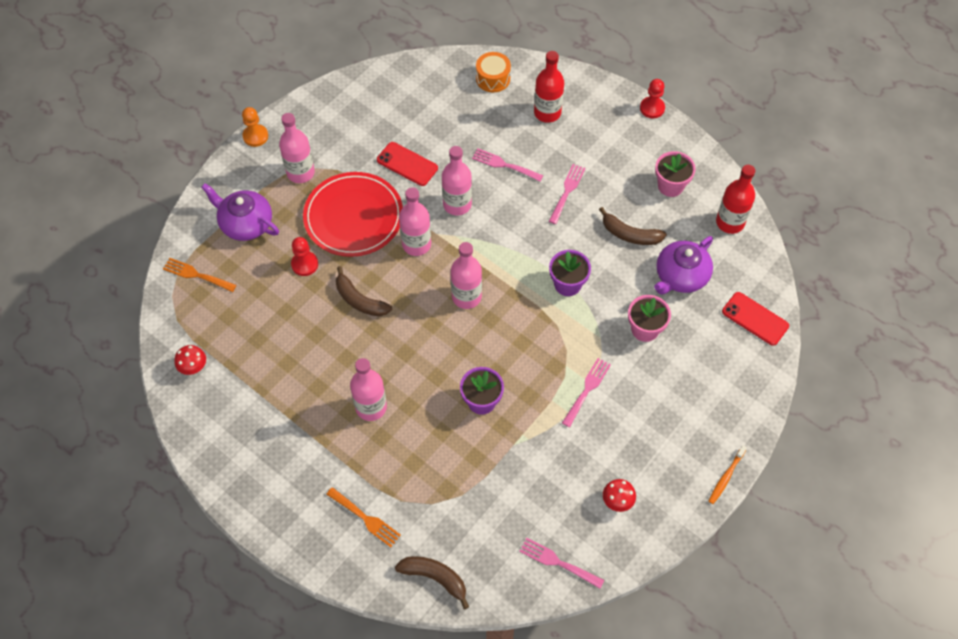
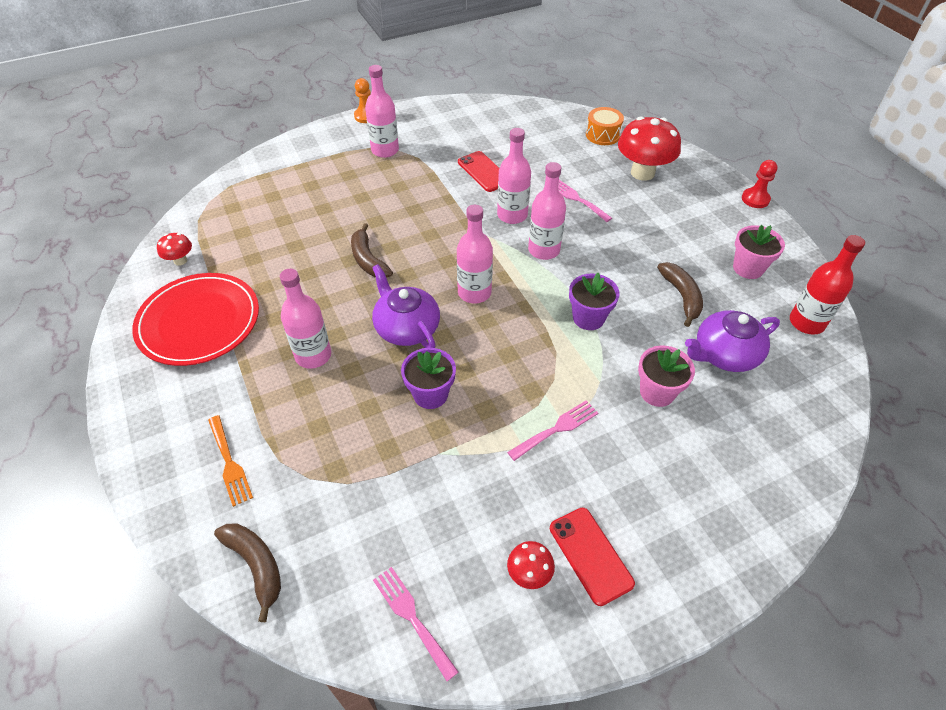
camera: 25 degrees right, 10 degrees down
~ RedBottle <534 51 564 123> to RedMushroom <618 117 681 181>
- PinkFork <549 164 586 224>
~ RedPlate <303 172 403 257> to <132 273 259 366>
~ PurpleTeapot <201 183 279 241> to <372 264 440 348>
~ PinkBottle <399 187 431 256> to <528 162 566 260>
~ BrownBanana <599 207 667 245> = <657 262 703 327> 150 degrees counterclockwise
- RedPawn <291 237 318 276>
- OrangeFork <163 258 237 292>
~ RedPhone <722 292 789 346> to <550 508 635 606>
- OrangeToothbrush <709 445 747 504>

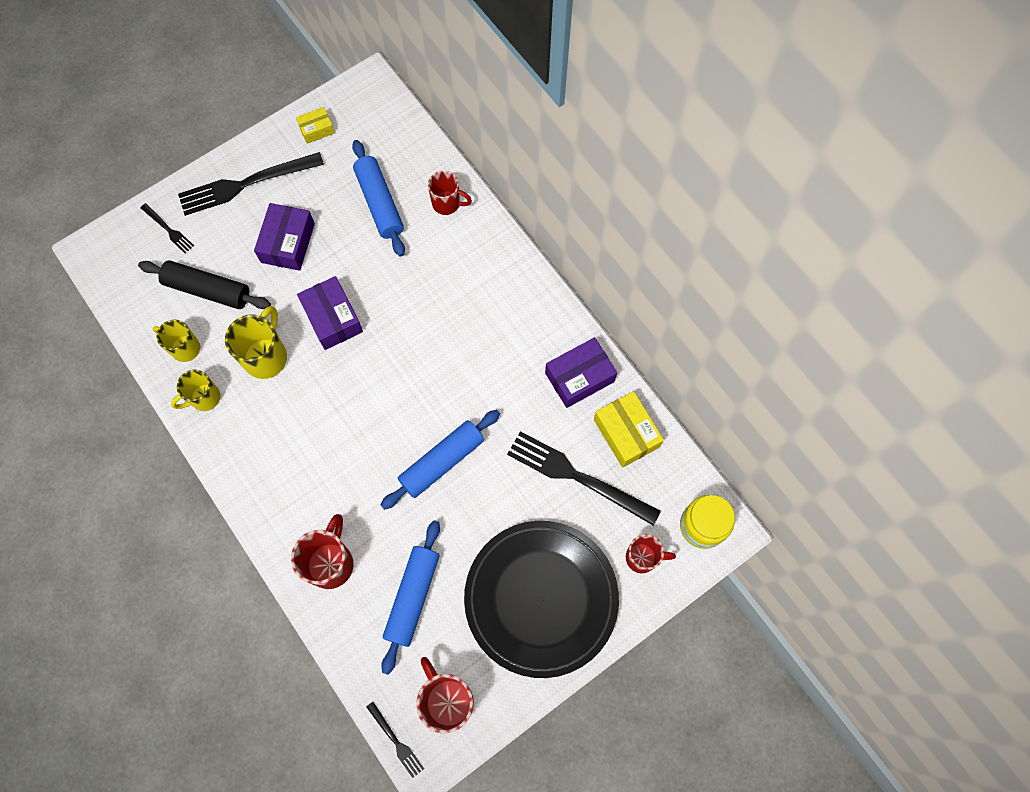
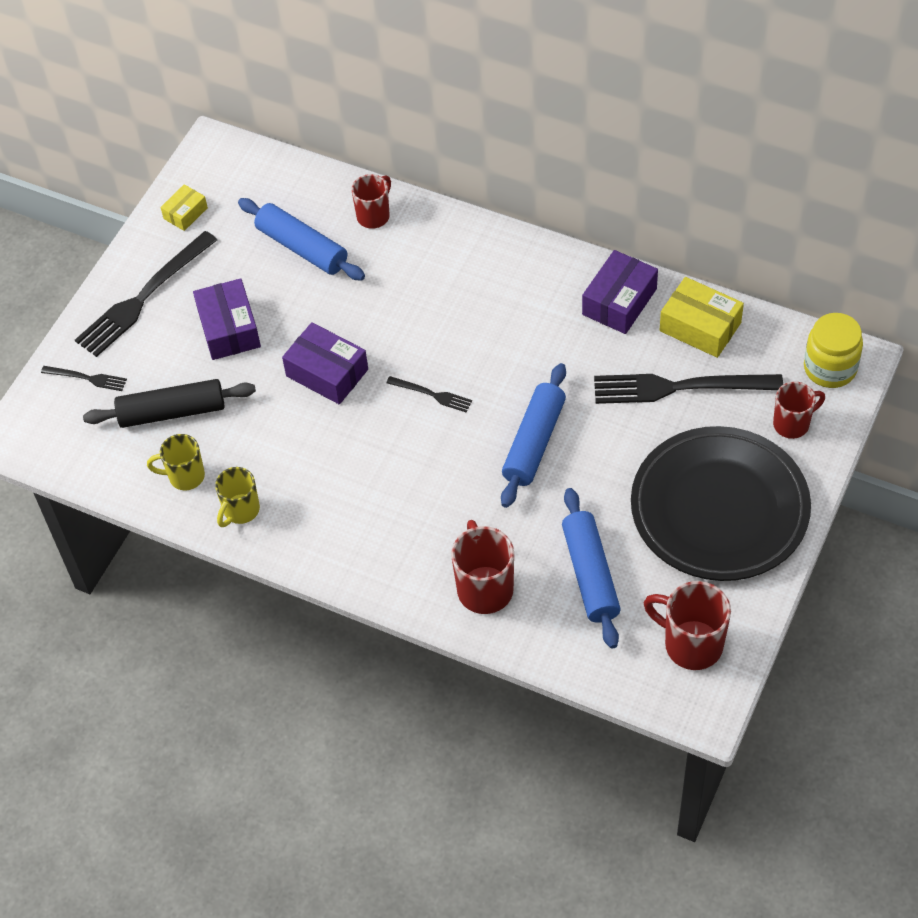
camera: 25 degrees left, 15 degrees down
~ RedMug <428 171 472 215> = <351 174 391 229> 45 degrees counterclockwise
- YellowMug <225 306 287 379>
~ BlackFork <367 702 424 778> to <386 376 472 413>

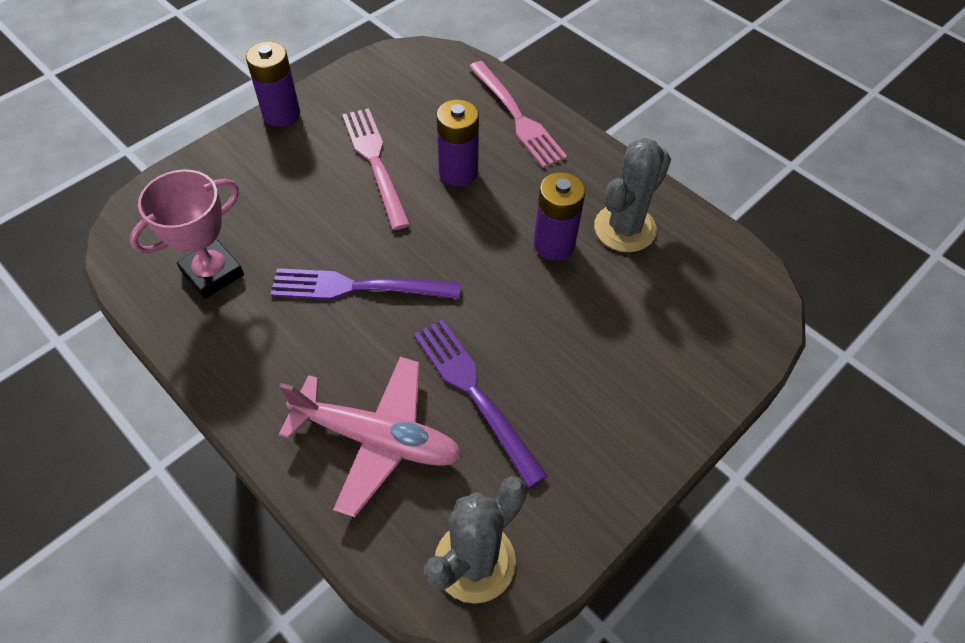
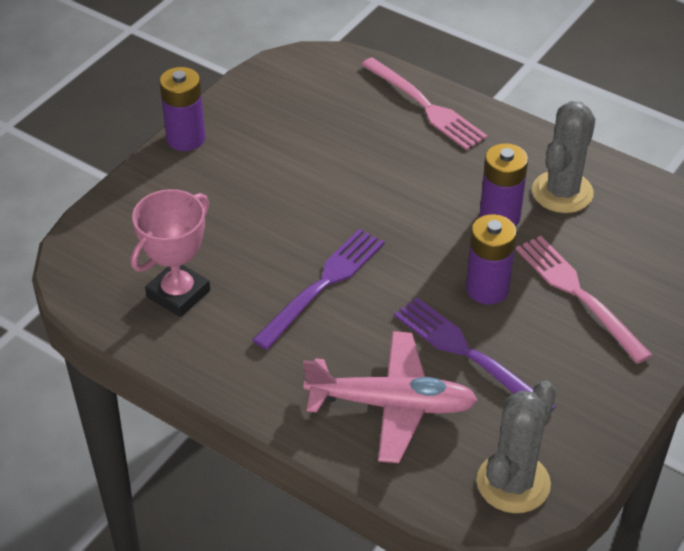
camera: 10 degrees left, 10 degrees down
~ PurpleBattery <436 99 479 186> to <466 214 517 304>
~ PinkFork <342 108 411 230> to <516 236 652 364>
~ PurpleFork <271 268 461 300> = <252 229 385 350> 135 degrees clockwise

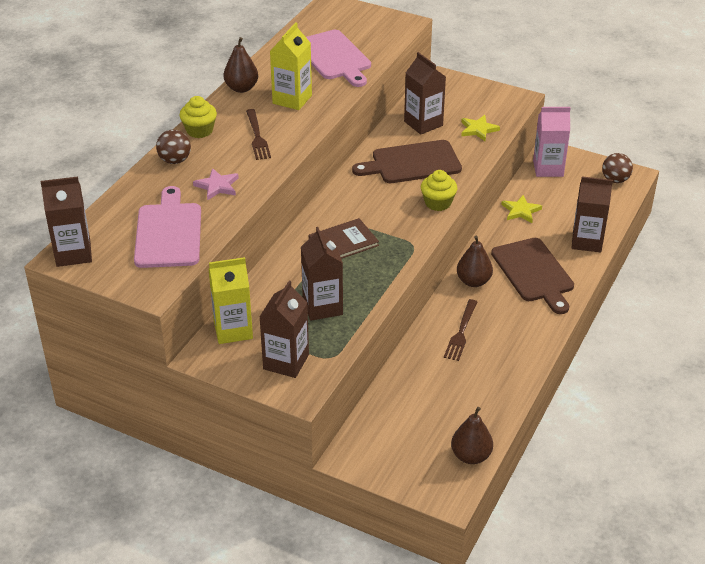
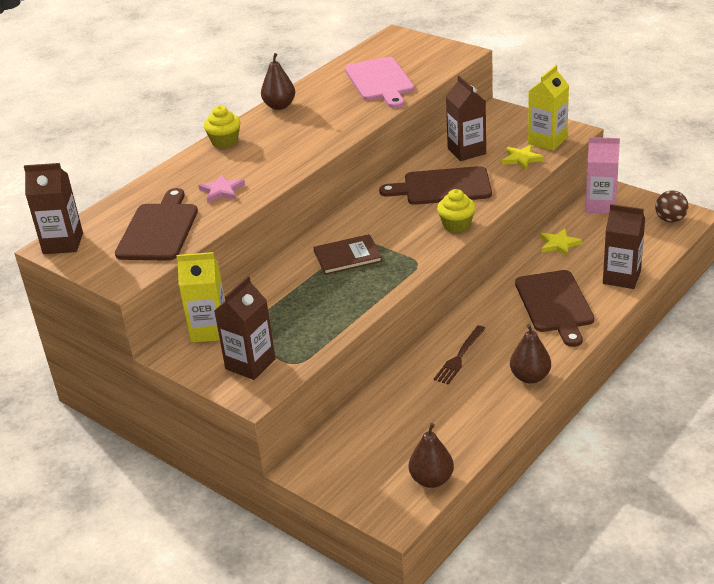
camera: 15 degrees right, 5 degrees down
~ YellowCarton <270 22 312 110> to <528 65 569 151>
- BrownFork <246 109 271 160>
- BrownBall <156 129 191 164>
~ PinkCuttingBoard <134 186 201 268> to BrownCuttingBoard <115 188 198 261>
- BrownCarton <301 227 343 321>
~ BrownPear <457 236 493 287> to <510 324 551 384>

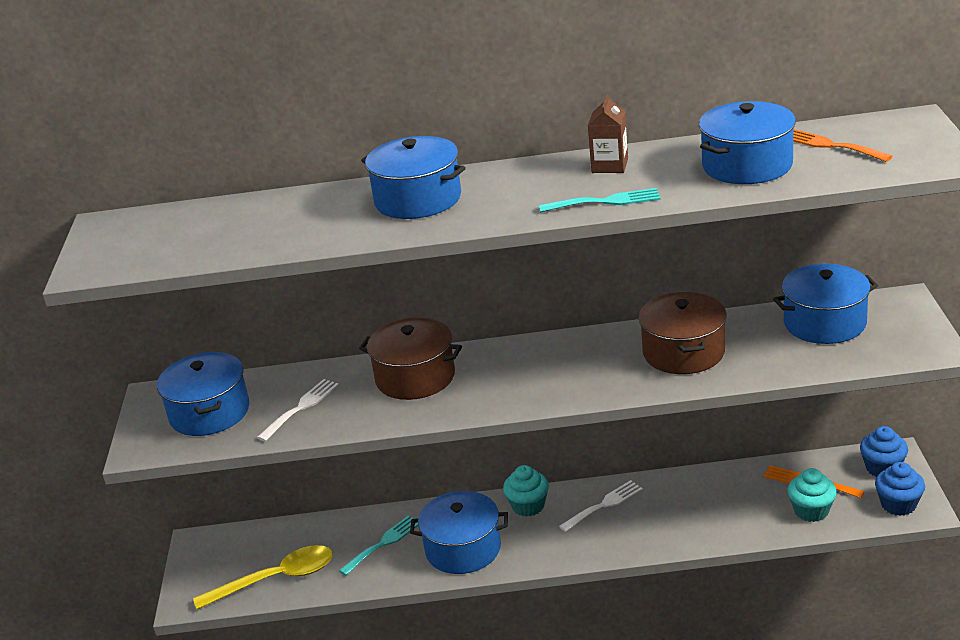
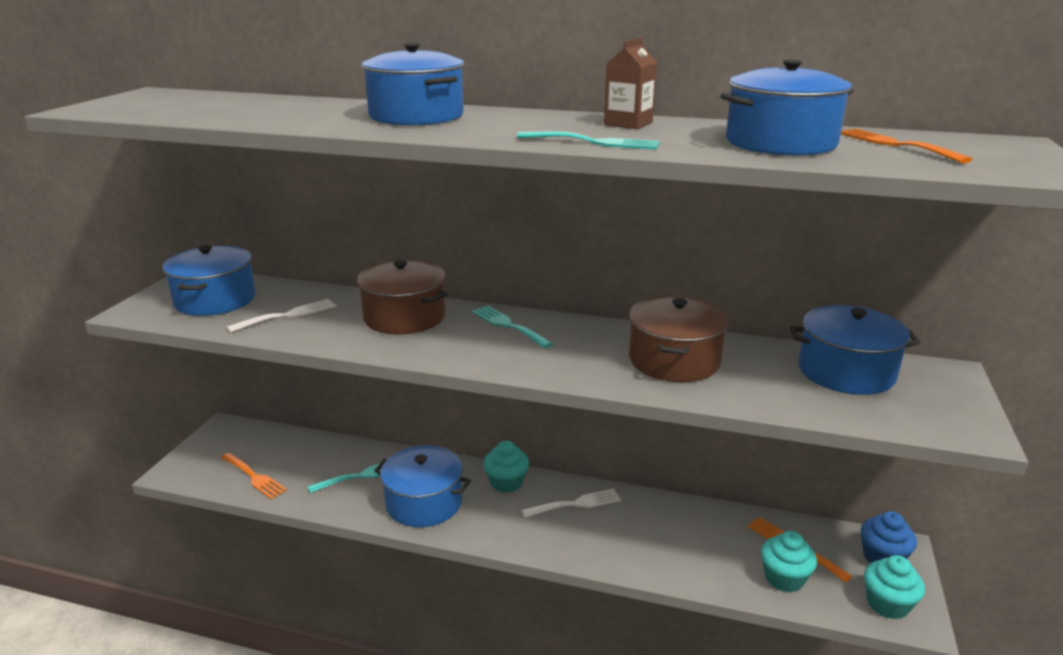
camera: 15 degrees right, 5 degrees down
~ BlueCupcake <875 462 925 516> to TurquoiseCupcake <864 555 925 620>
~ YellowSpoon <193 545 333 610> to OrangeFork <221 453 287 499>
+ TurquoiseFork <472 305 553 348>

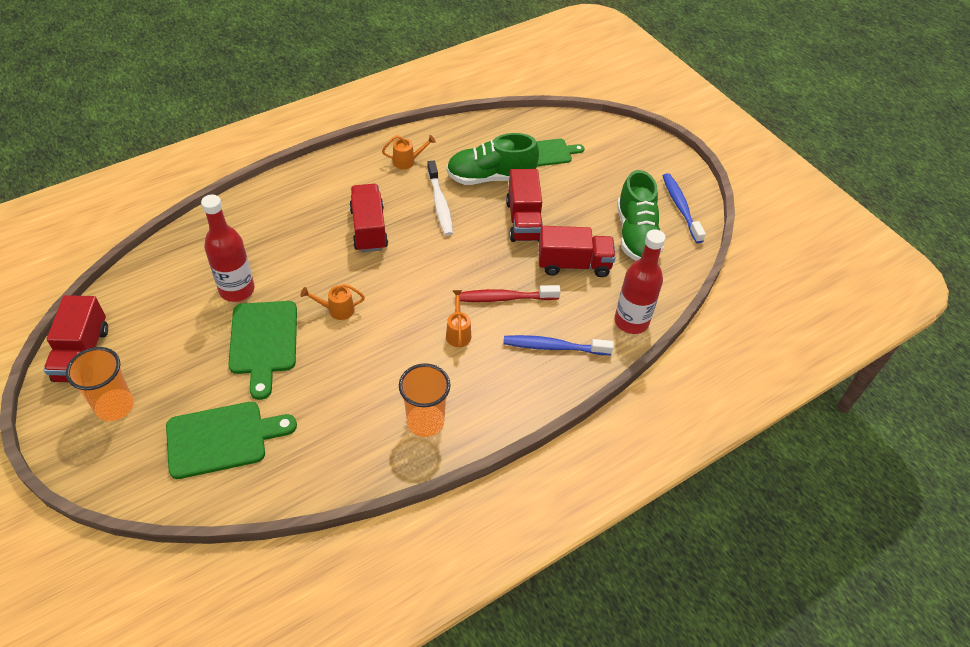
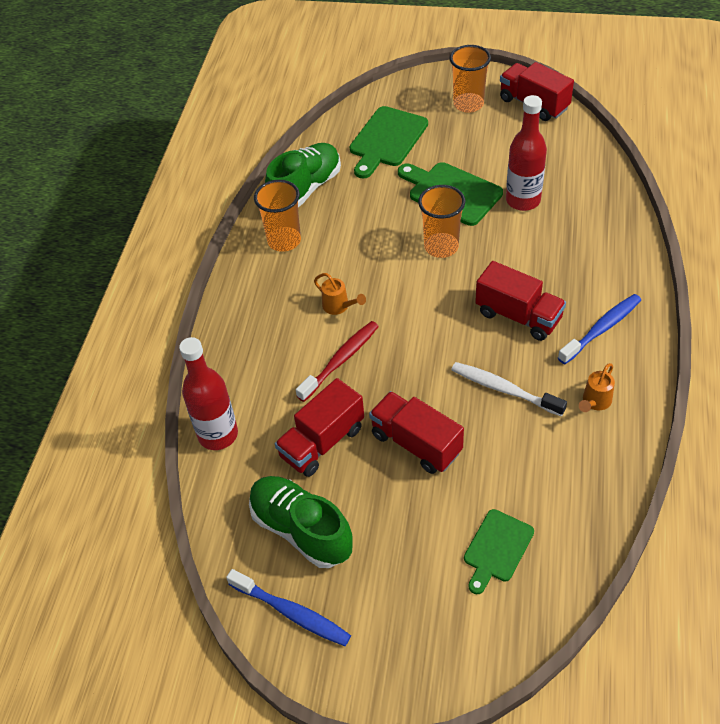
camera: 140 degrees right, 0 degrees up
~ GreenShoe <446 133 539 185> to <265 143 341 207>
~ OrangeWateringCan <300 284 365 320> to OrangeCup <418 185 465 258>
~ BlueToothbrush <503 335 614 355> to <558 294 641 364>

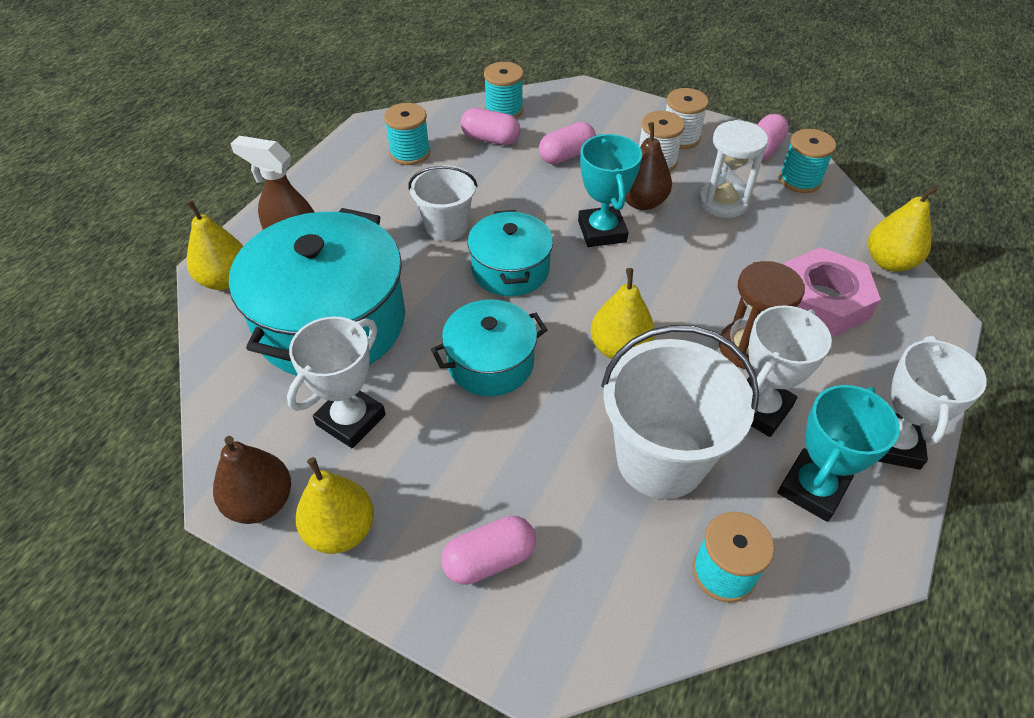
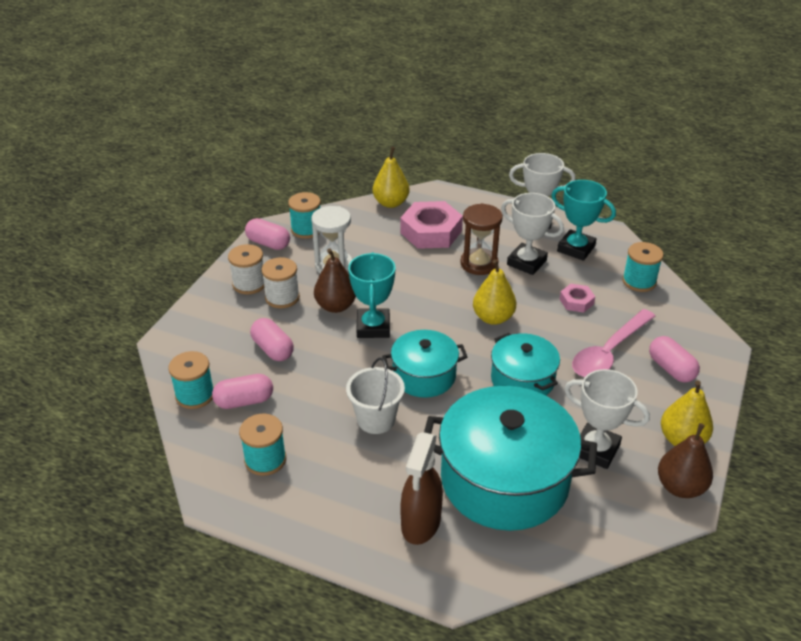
camera: 95 degrees left, 10 degrees down
~ PinkCapsule <461 108 520 145> = <212 374 273 409> 60 degrees clockwise
~ TurquoiseTrophy <578 134 642 247> = <348 252 396 338> 75 degrees counterclockwise
- YellowPear <186 200 243 290>
~ WhiteBucket <601 325 759 499> to PinkNut <560 284 595 313>
+ PinkSpoon <572 309 655 377>

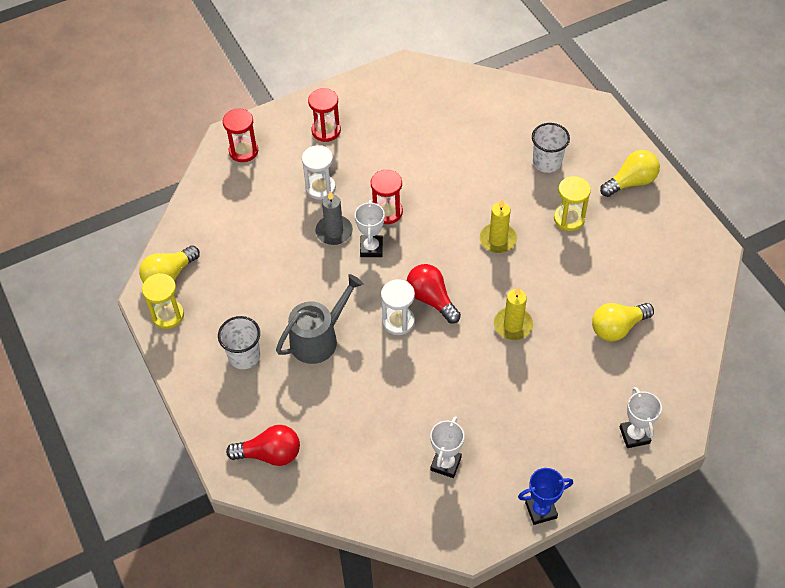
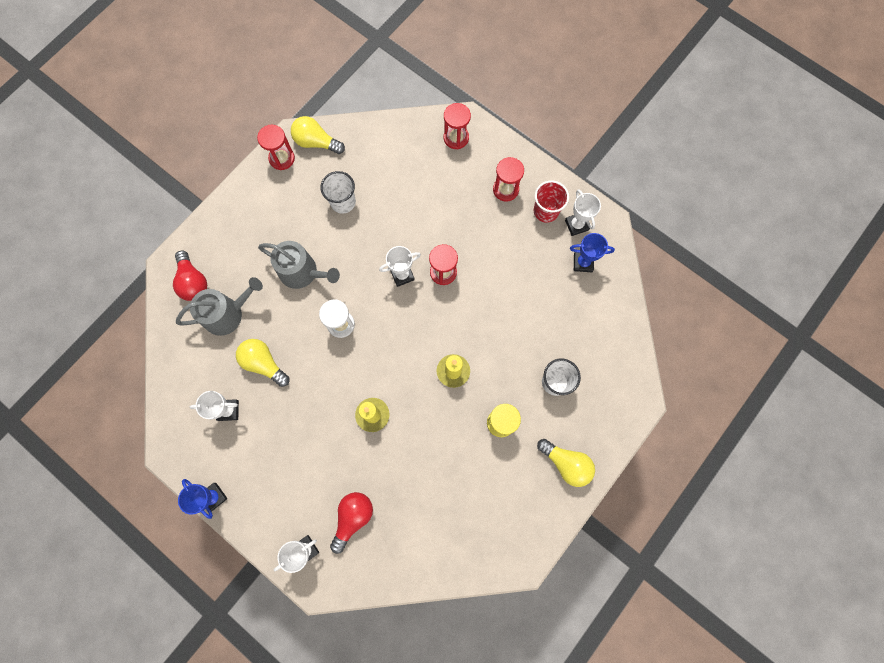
camera: 65 degrees right, 20 degrees up
- WhiteHourglass <302 145 336 200>
- GreyCandle <315 191 353 245>
~ RedLightBulb <407 264 461 323> to <330 492 373 554>
~ YellowHourglass <142 273 184 329> to RedHourglass <257 125 295 170>
~ YellowLightBulb <592 303 654 341> to <236 339 290 387>
~ WhiteCup <218 316 260 369> to <320 171 356 214>
+ RedCup <534 180 569 223>
+ WhiteTrophy <565 189 601 236>
+ BlueTrophy <570 233 615 272>
+ GreyWateringCan <176 277 263 336>

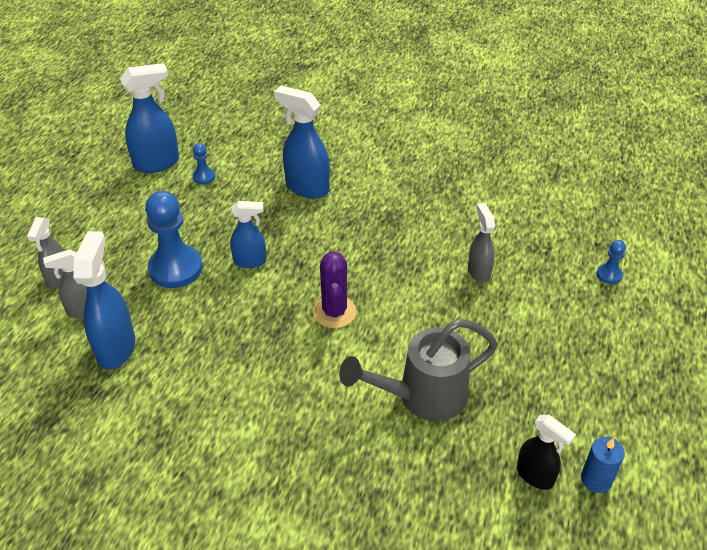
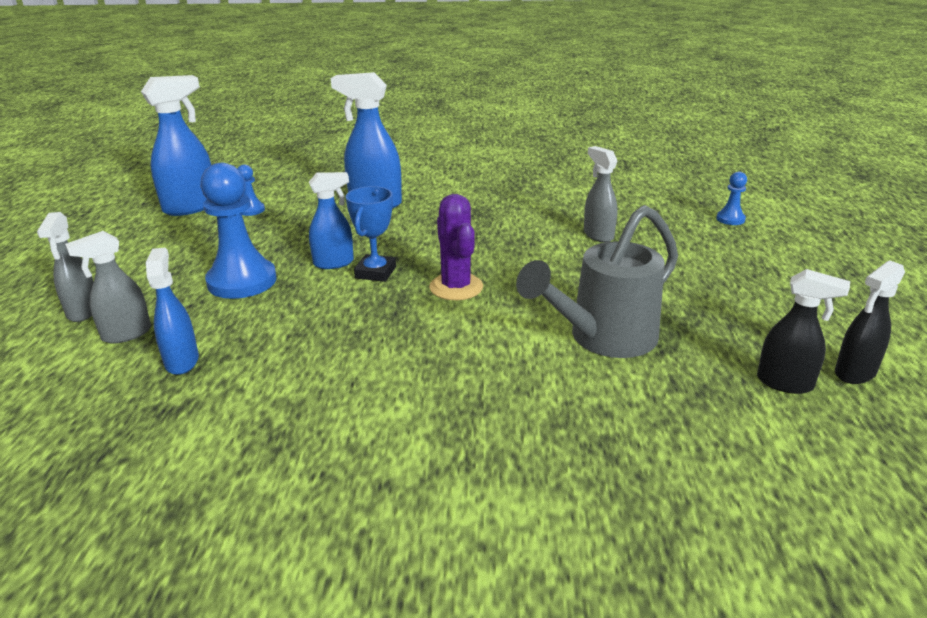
camera: 15 degrees left, 15 degrees down
~ BlueSprayBottle <73 231 135 370> = <146 247 199 375> x0.63
~ BlueCandle <581 437 625 493> to BlackSprayBottle <835 260 905 384>
+ BlueTrophy <346 186 396 282>

